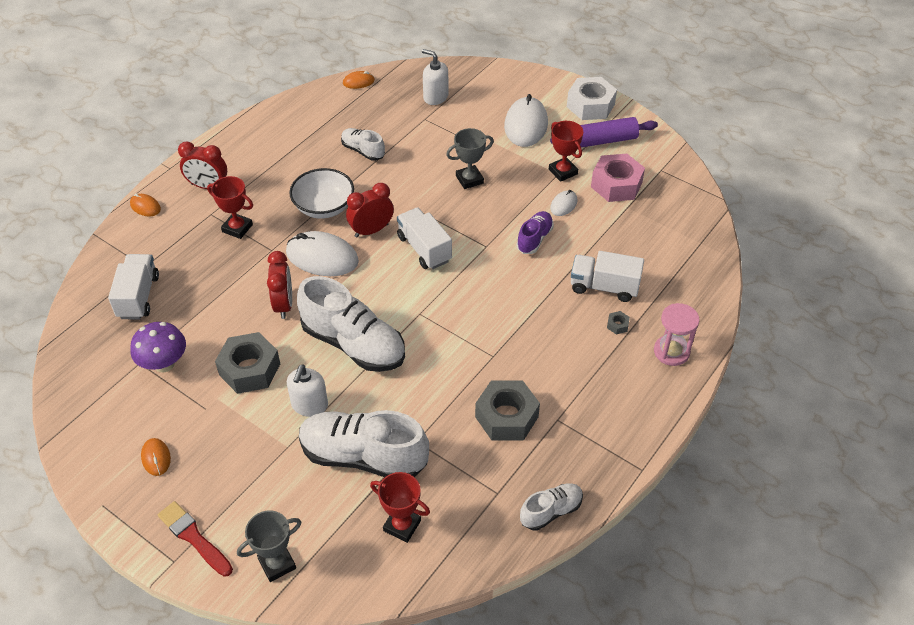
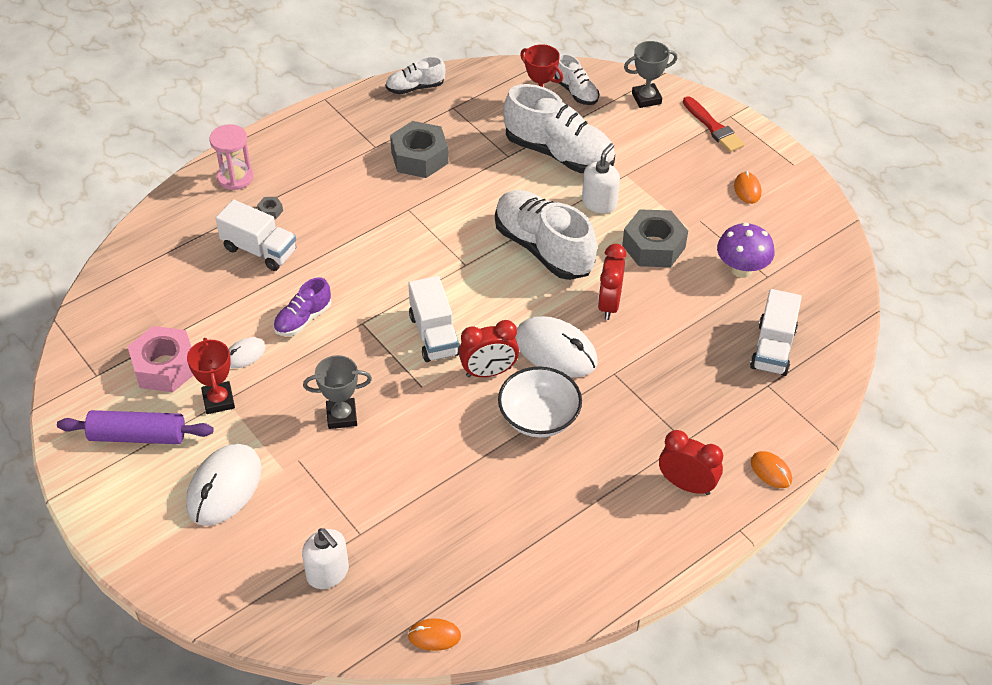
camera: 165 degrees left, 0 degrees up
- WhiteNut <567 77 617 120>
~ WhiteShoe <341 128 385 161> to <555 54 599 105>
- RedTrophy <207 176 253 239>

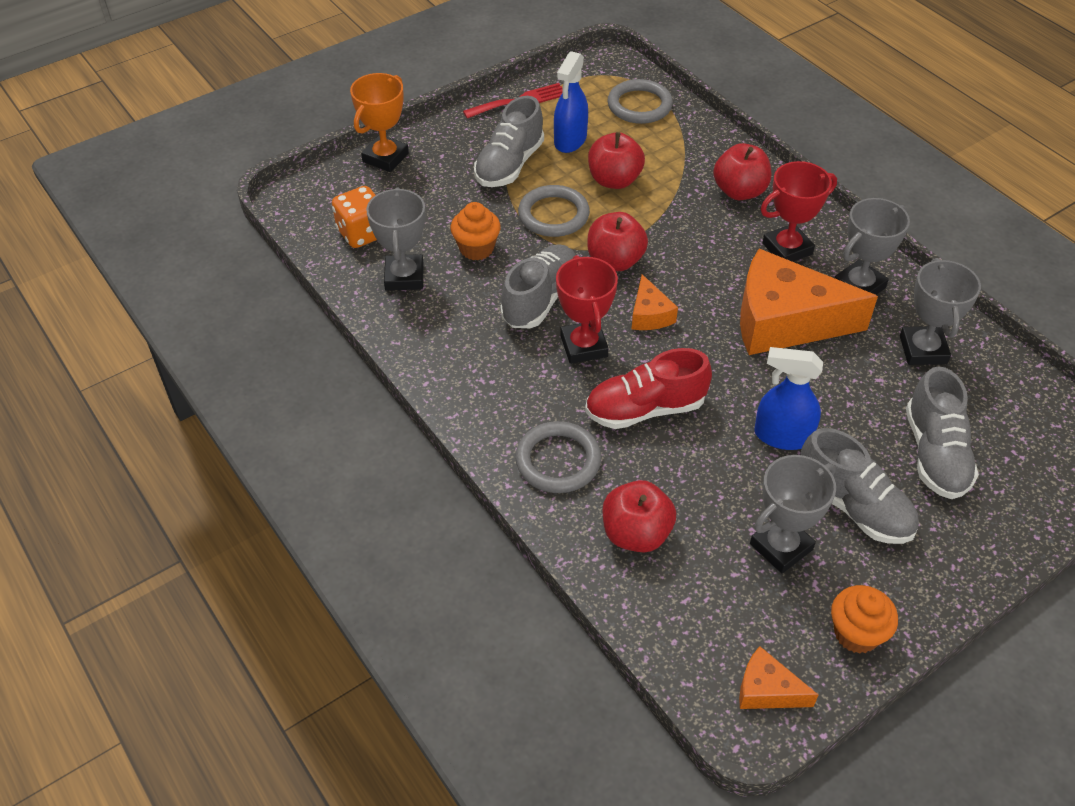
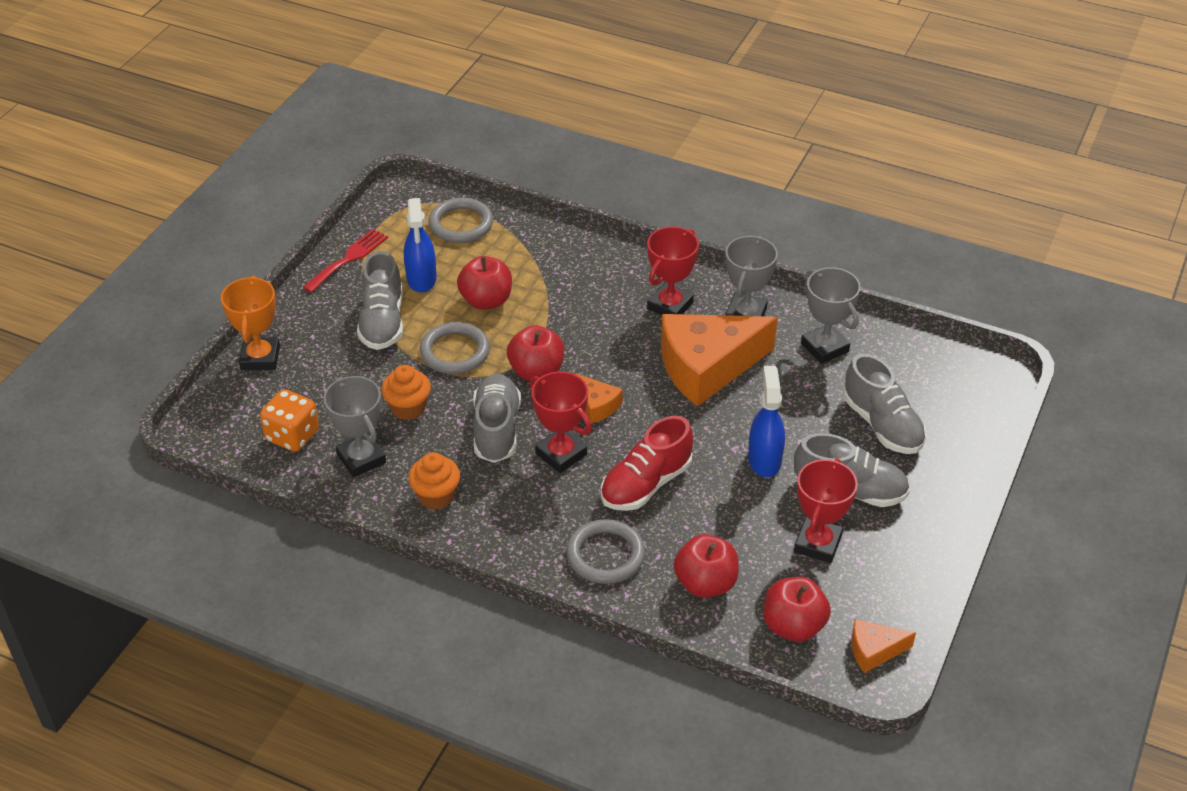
camera: 30 degrees left, 5 degrees down
~ RedApple <713 143 771 200> to <764 577 831 642>
~ BlueSprayBottle <754 347 823 450> = <748 366 785 477> 105 degrees clockwise
~ GreyTrophy <750 455 836 573> to RedTrophy <794 458 858 563>
~ OrangeCupcake <831 585 898 654> to <408 452 460 510>

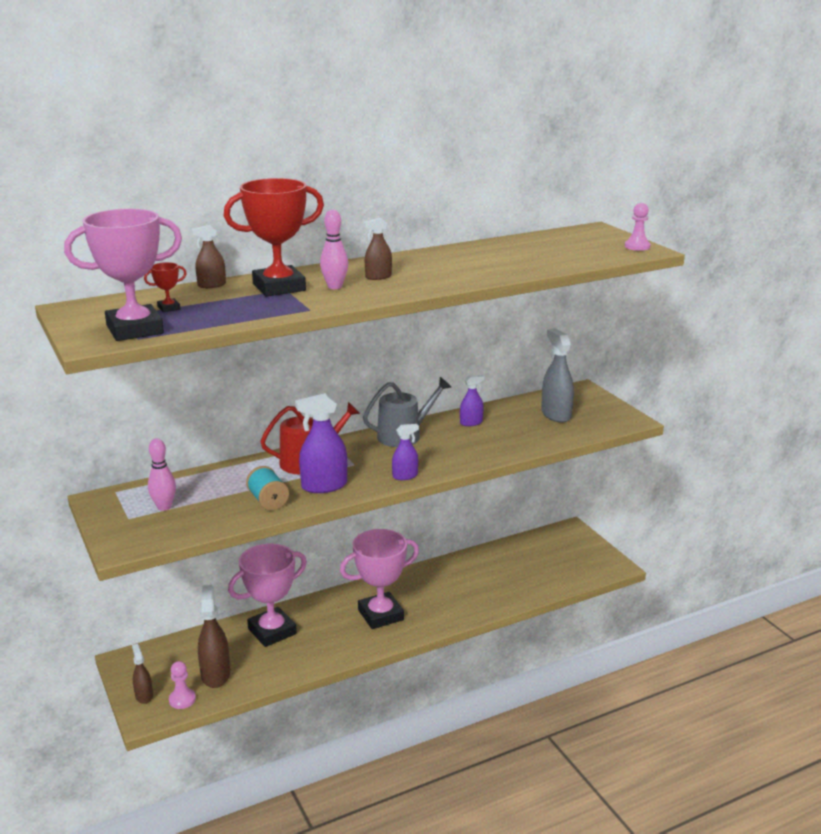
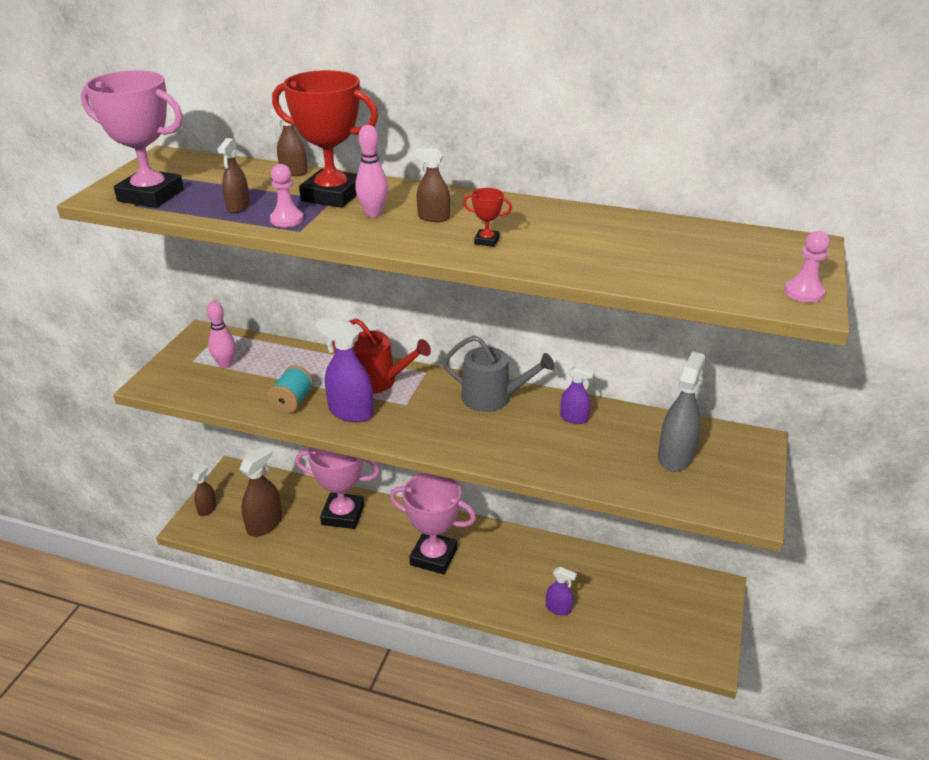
camera: 45 degrees right, 10 degrees up
~ RedTrophy <144 262 187 312> to <463 188 512 247>
~ PurpleSprayBottle <392 424 419 480> to <546 567 577 616>
~ PinkPawn <169 661 196 709> to <270 164 304 227>
+ BrownSprayBottle <217 138 250 213>

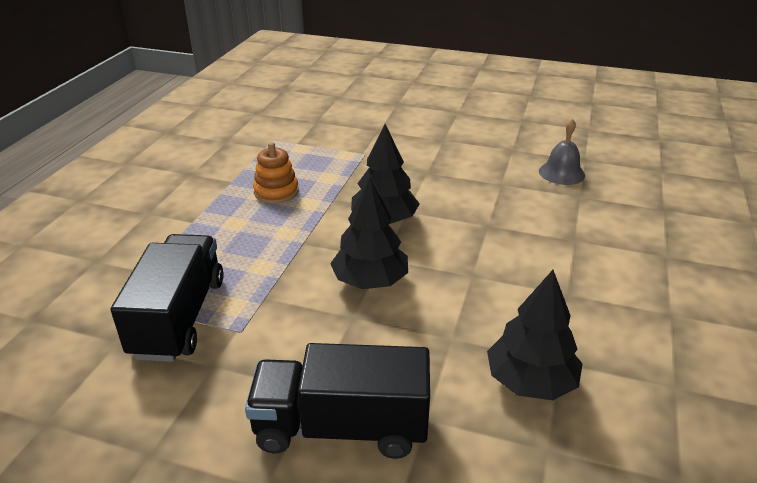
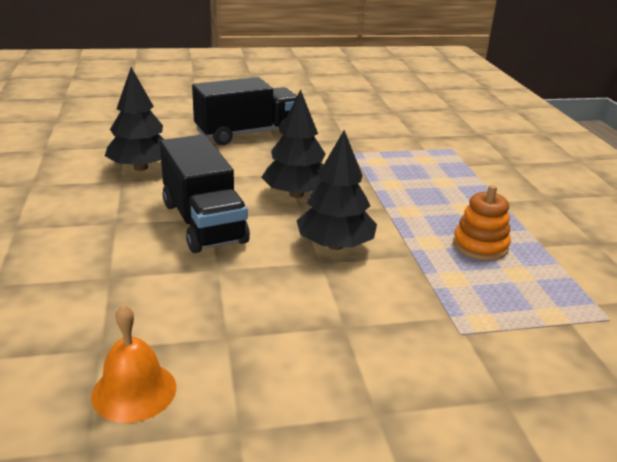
camera: 150 degrees right, 5 degrees down
~ GreyBell <539 119 585 185> to OrangeBell <91 305 176 423>
~ BlackTruck <111 234 224 362> to <160 135 250 253>

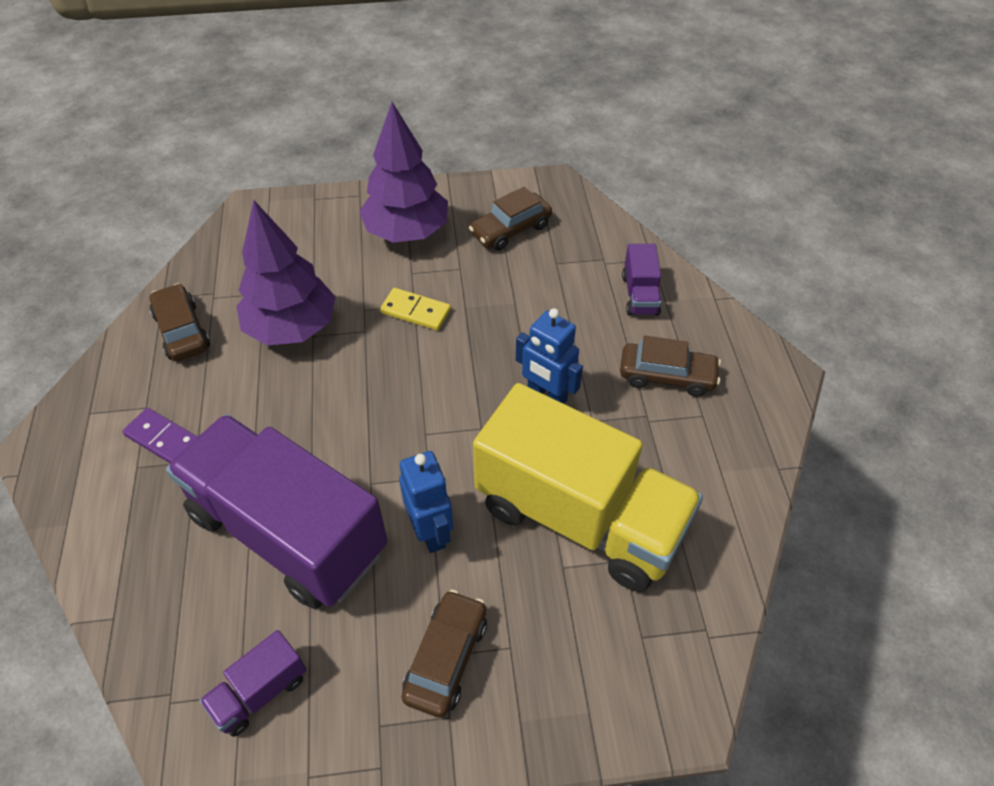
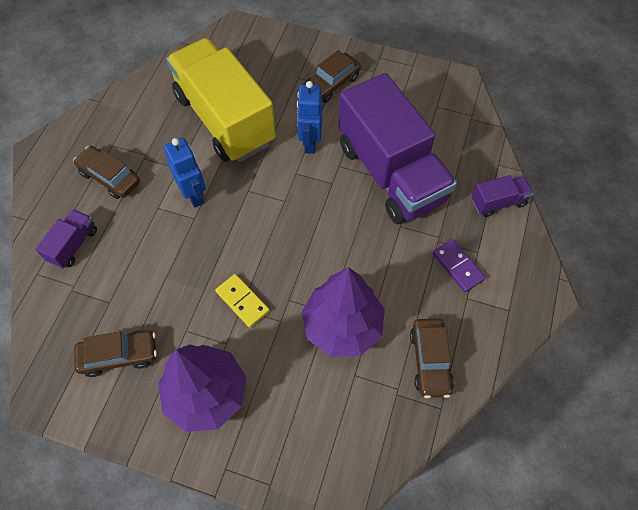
camera: 155 degrees left, 10 degrees up
~ PurpleTruck <199 630 306 737> to <472 175 533 217>

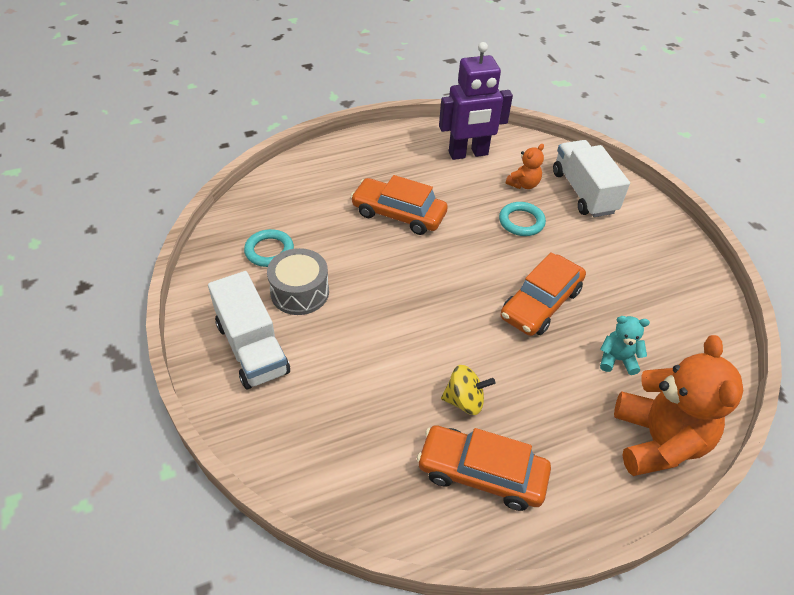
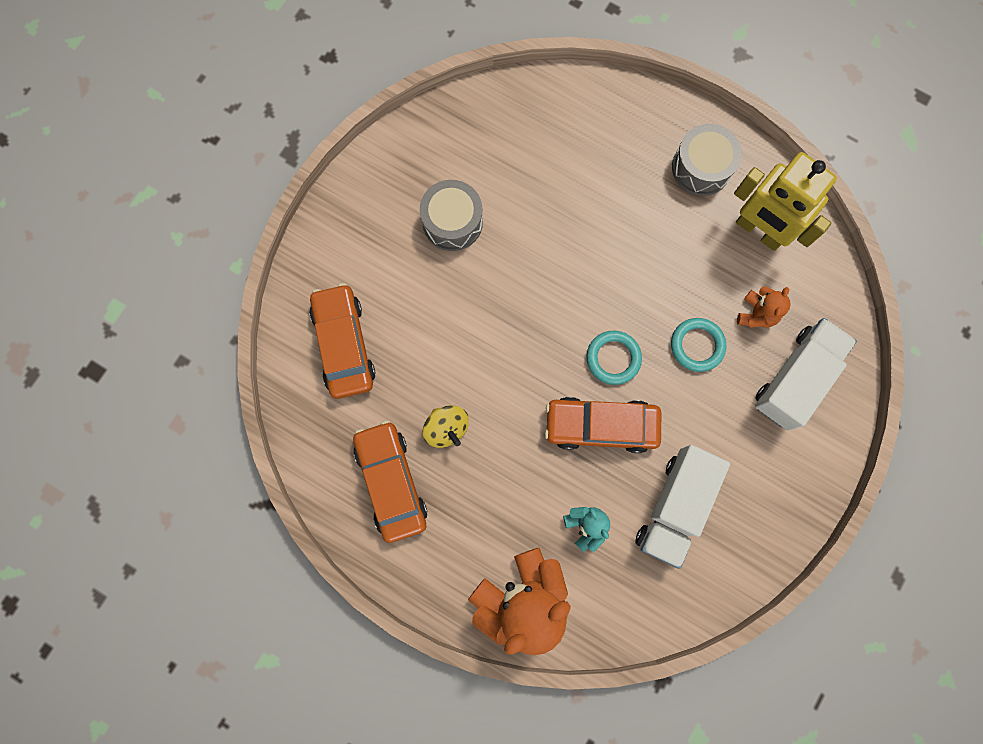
camera: 55 degrees right, 30 degrees up
~ PurpleRobot <439 42 513 160> to YellowRobot <734 152 837 251>
~ OrangeTeddyBear <506 144 544 189> = <737 286 791 328> 75 degrees counterclockwise
~ OrangeCar <350 175 448 235> to <309 283 376 399>
~ TurquoiseRing <244 229 294 267> to <586 331 642 385>
~ WhiteTruck <208 271 290 389> to <635 445 730 569>
+ GreyDrum <672 124 742 196>

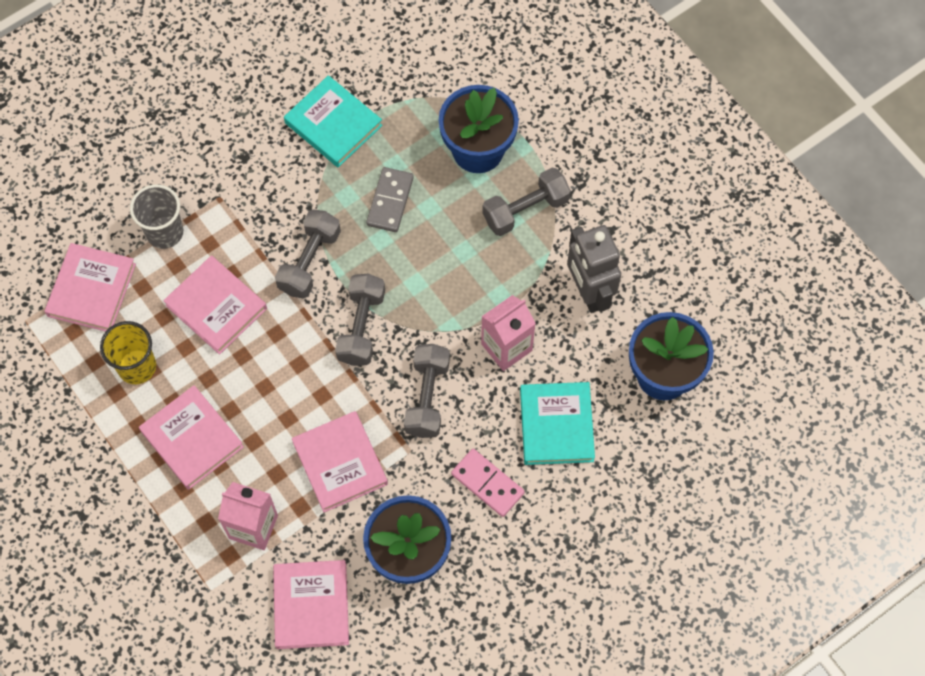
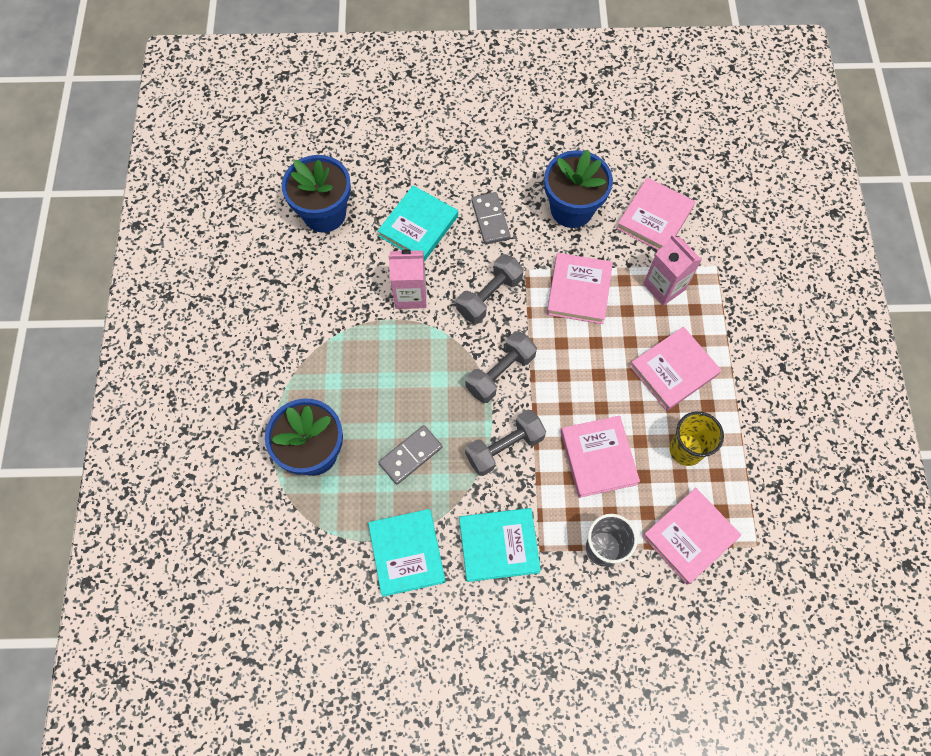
camera: 145 degrees left, 0 degrees up
- GreyDumbbell <482 168 571 236>
- GreyRobot <567 225 621 313>
~ PinkBook <139 385 244 490> = <630 327 721 411> 60 degrees clockwise
~ PinkDomino <451 449 525 517> to GreyDomino <472 192 510 244>
+ TurquoiseBook <459 508 541 582>

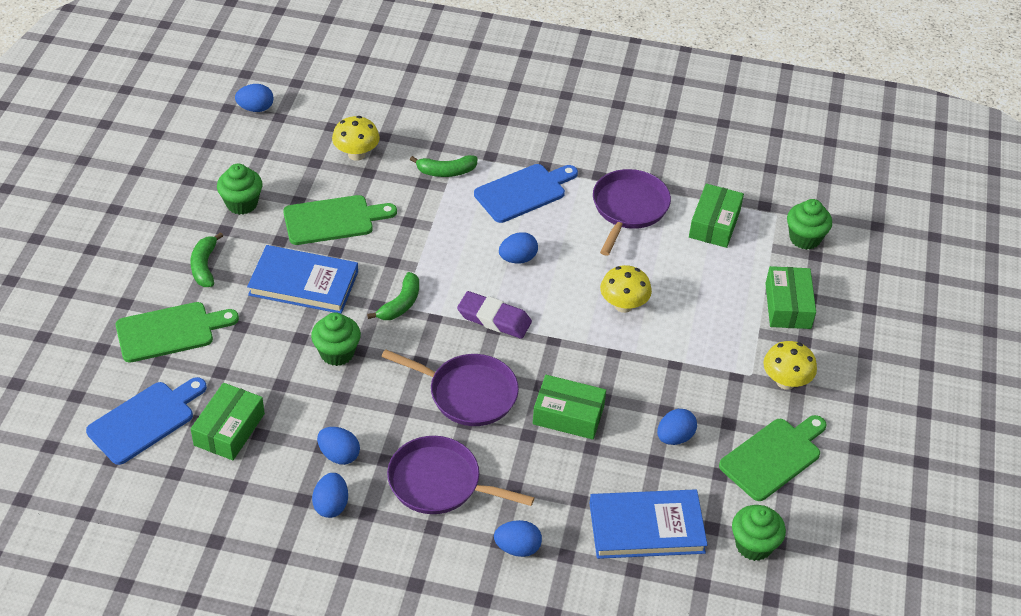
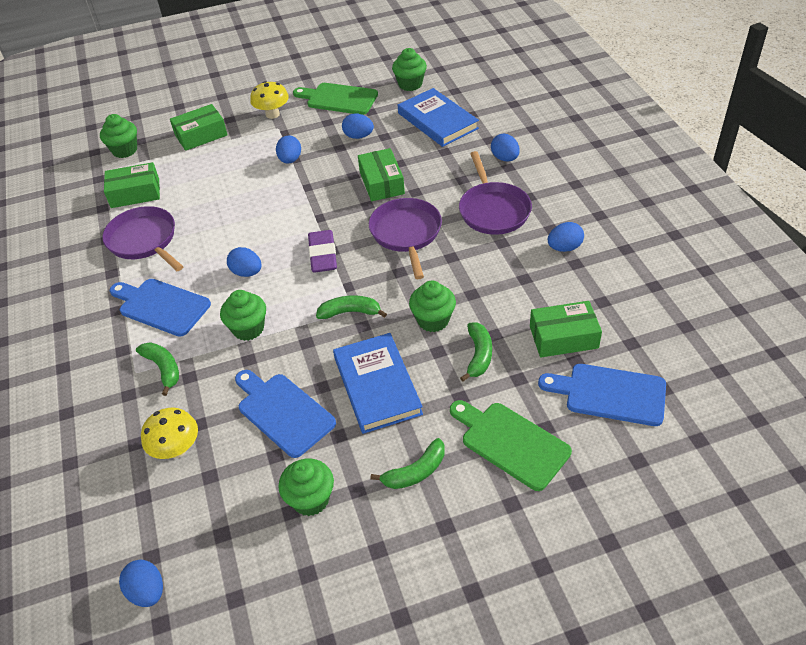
camera: 115 degrees left, 0 degrees up
~ PurplePan <593 169 671 256> = <102 206 184 271> 60 degrees clockwise
~ GreenCuttingBoard <283 195 397 245> to BlueCuttingBoard <235 370 336 458>
- YellowMushroom <600 265 652 313>
~ BlueEgg <317 427 360 465> to <276 135 301 164>
+ GreenCupcake <220 290 266 341>
+ GreenBanana <460 323 492 381>

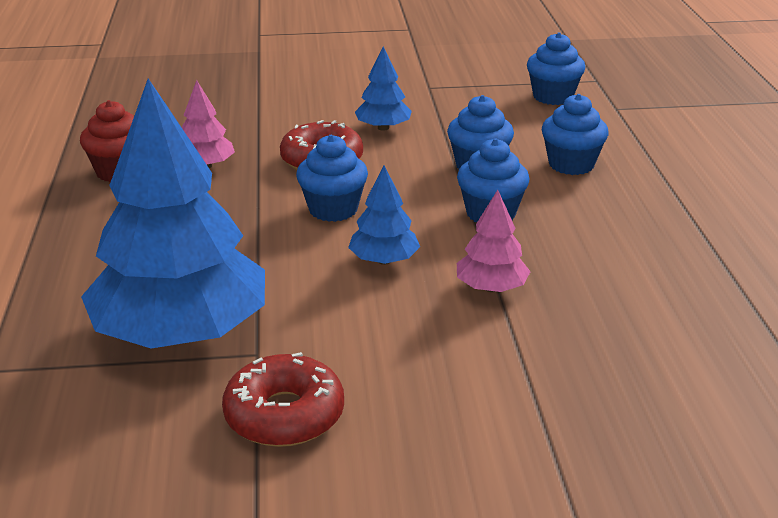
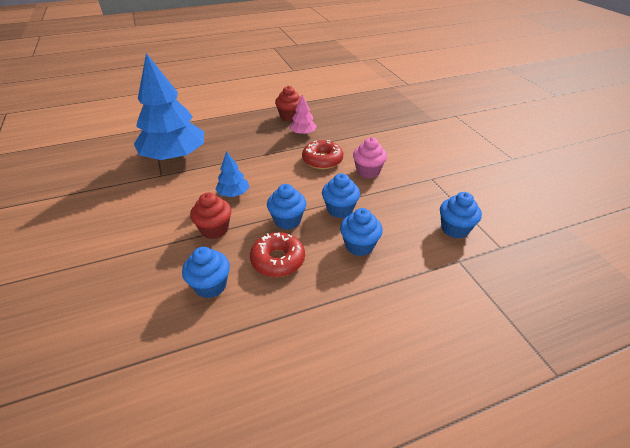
camera: 75 degrees right, 10 degrees up
~ BlueTree <355 47 412 131> to PinkCupcake <353 137 387 178>
~ BlueCupcake <296 135 368 222> to <182 247 230 298>
~ PinkTree <457 190 531 292> to RedCupcake <190 192 231 239>
~ RedDonut <222 352 344 447> to <250 232 305 277>

